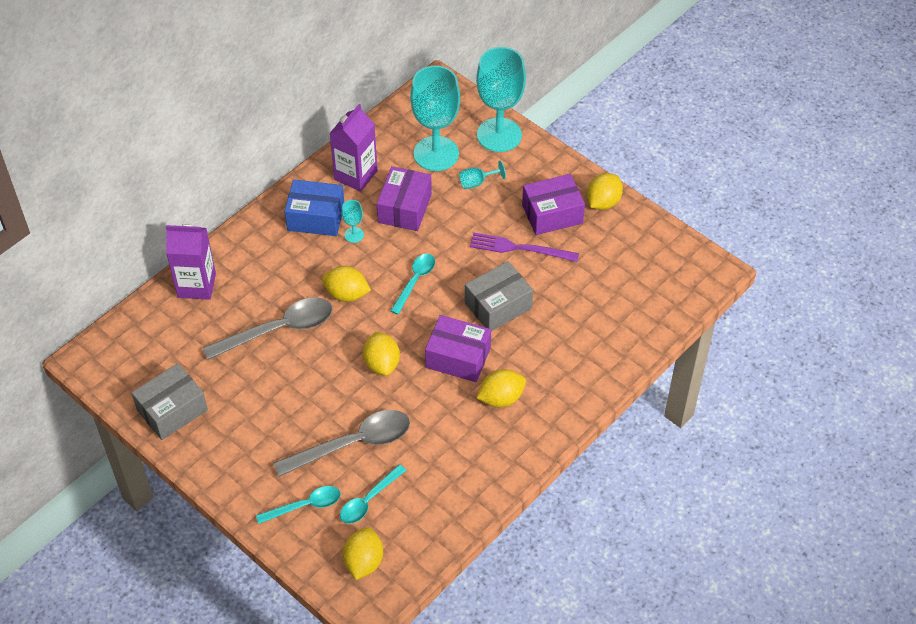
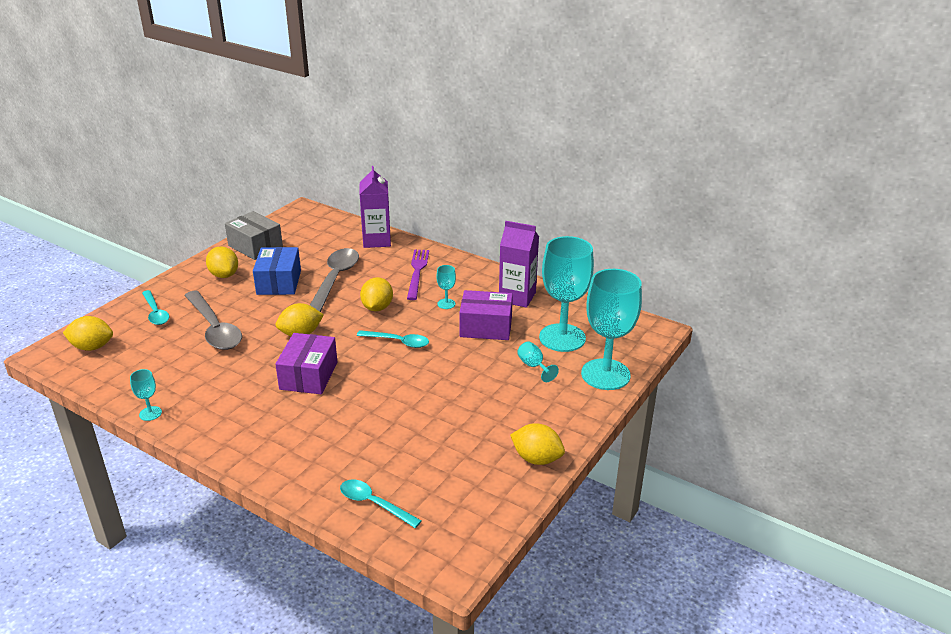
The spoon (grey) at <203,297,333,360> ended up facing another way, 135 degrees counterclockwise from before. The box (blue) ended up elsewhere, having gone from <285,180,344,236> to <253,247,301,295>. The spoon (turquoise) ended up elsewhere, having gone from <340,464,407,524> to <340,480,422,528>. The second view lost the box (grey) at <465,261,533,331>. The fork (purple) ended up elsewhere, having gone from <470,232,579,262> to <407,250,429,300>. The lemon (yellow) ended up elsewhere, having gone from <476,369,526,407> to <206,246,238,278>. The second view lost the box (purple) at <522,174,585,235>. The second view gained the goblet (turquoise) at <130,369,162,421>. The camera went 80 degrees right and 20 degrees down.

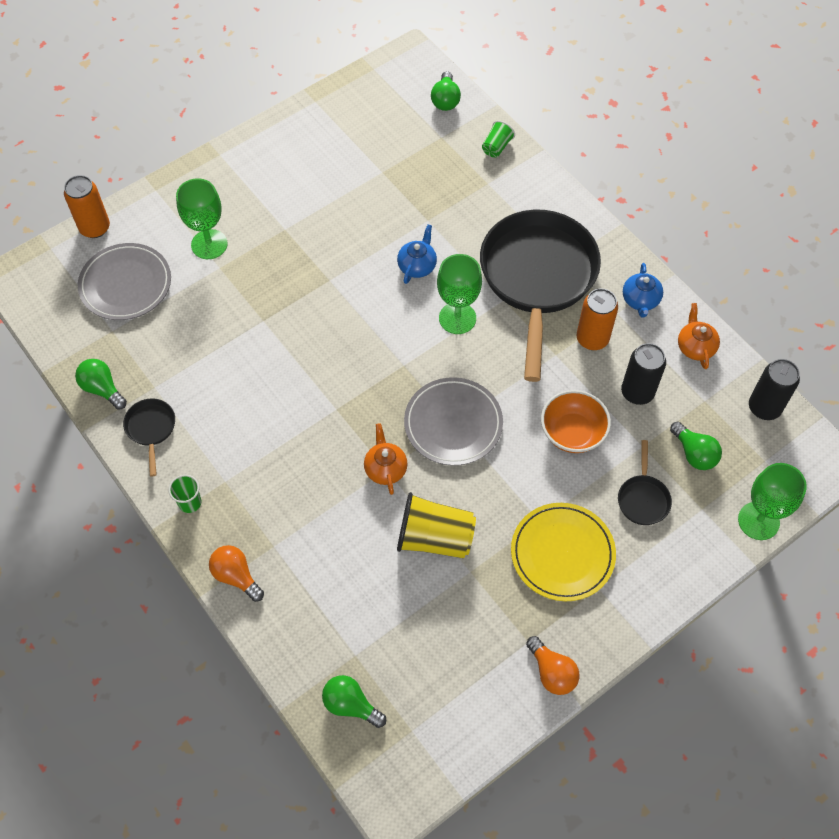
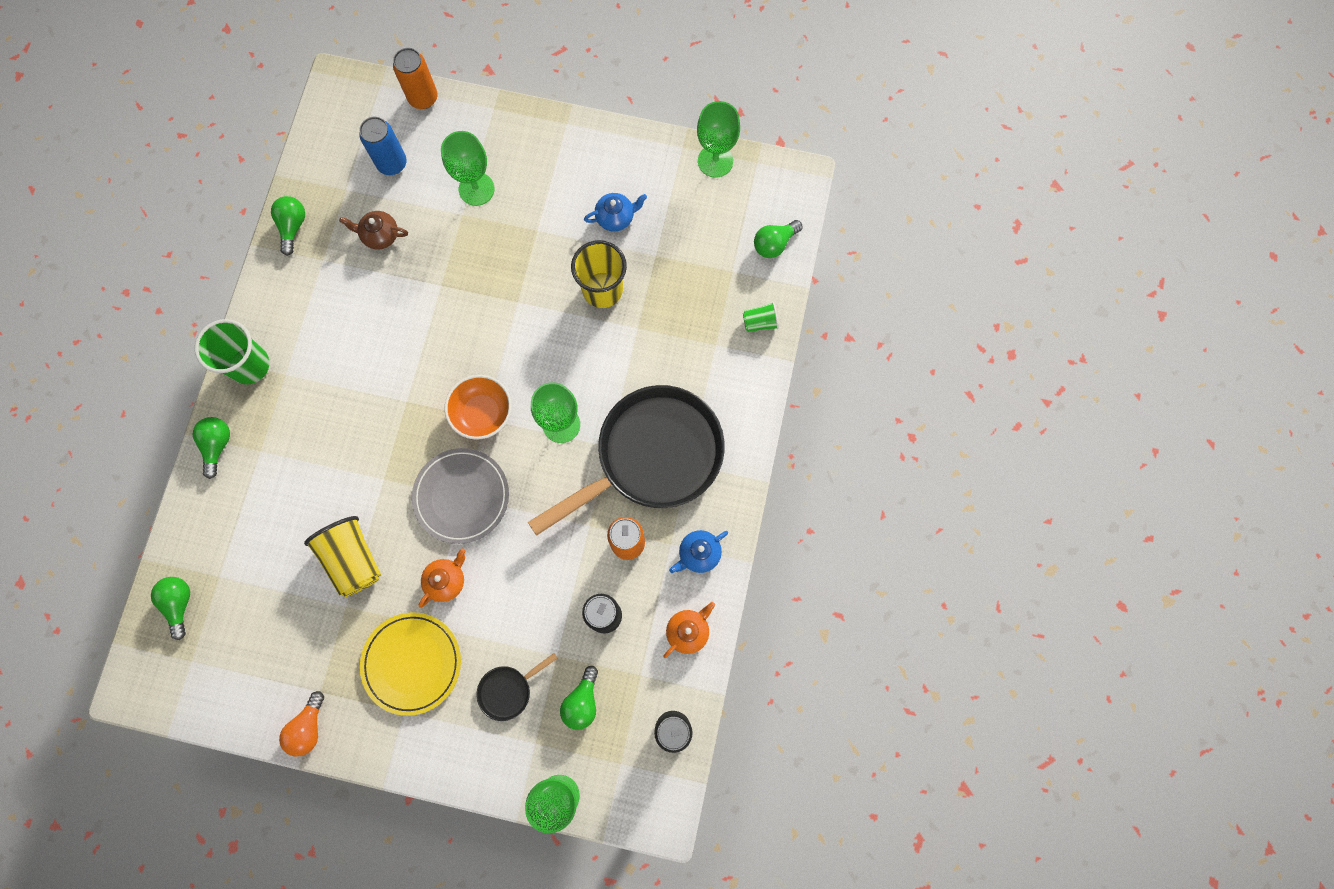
Where the plate (grey) stood at <78,243,171,320>, the can (blue) came to stand at <359,117,406,175>. The second view lost the pan (black) at <123,398,175,476>. The size of the cup (green) at <168,475,201,513> changed by a factor of 1.94. What was the light bulb (orange) at <209,545,264,602> turned into the light bulb (green) at <193,417,230,479>. The teapot (orange) ended up elsewhere, having gone from <364,423,407,495> to <418,548,465,608>. The teapot (blue) ended up elsewhere, having gone from <397,224,437,284> to <584,193,647,232>. The bowl (orange) ended up elsewhere, having gone from <541,390,611,453> to <445,375,512,440>. The second view gained the teapot (brown) at <339,211,408,250>. The second view gained the cup (yellow) at <571,240,627,308>. The second view gained the goblet (green) at <697,101,740,178>. The camera went 50 degrees right and 15 degrees up.

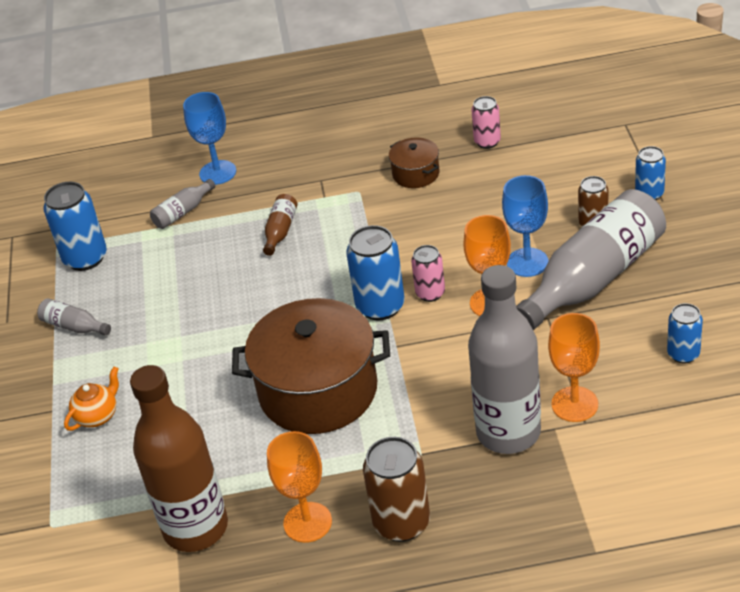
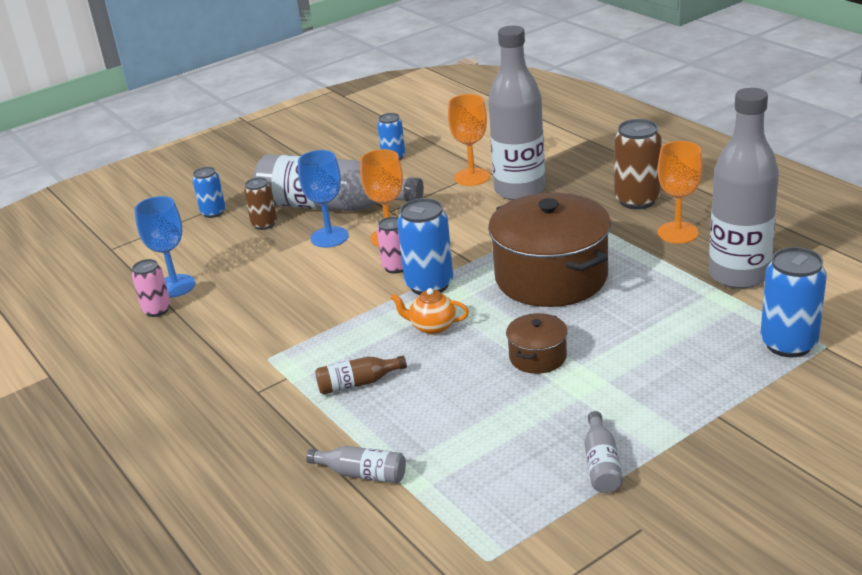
The can (blue) ended up elsewhere, having gone from <44,182,107,271> to <760,247,827,358>. The teapot (orange) ended up elsewhere, having gone from <64,367,119,431> to <391,288,469,335>. What was the bottle (brown) at <130,365,228,552> turned into the bottle (grey) at <709,88,779,289>. The goblet (blue) ended up elsewhere, having gone from <183,92,236,185> to <134,196,195,298>. The pot (brown) ended up elsewhere, having gone from <389,137,439,188> to <506,313,568,374>. The camera went 120 degrees left and 10 degrees down.

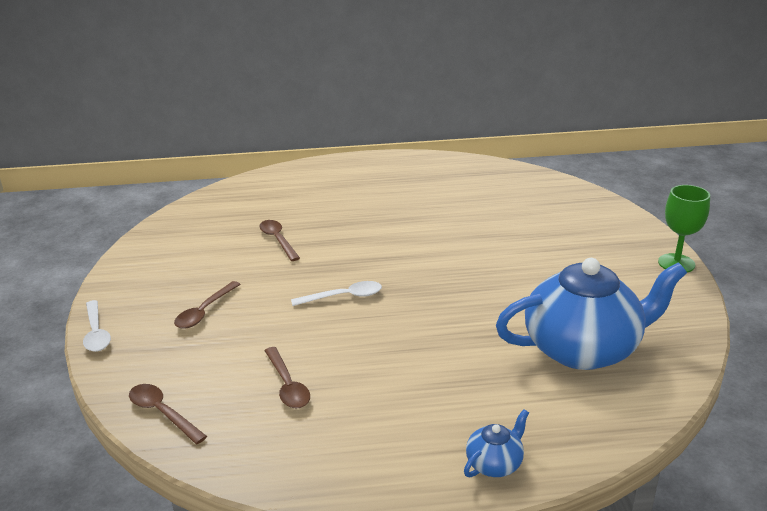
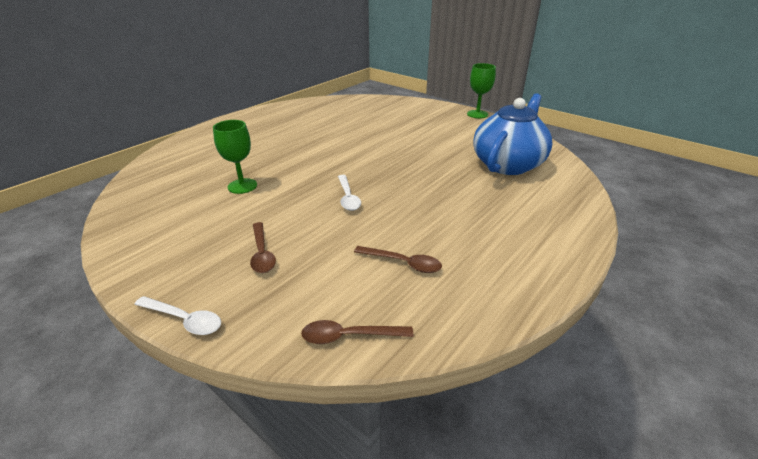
Where the spoon (brown) stood at <259,220,300,261>, the goblet (green) came to stand at <213,120,257,194>. The spoon (white) at <291,281,382,306> ended up facing another way, 135 degrees clockwise from before. The second view lost the teapot (blue) at <464,409,529,477>. The camera went 45 degrees left and 5 degrees up.

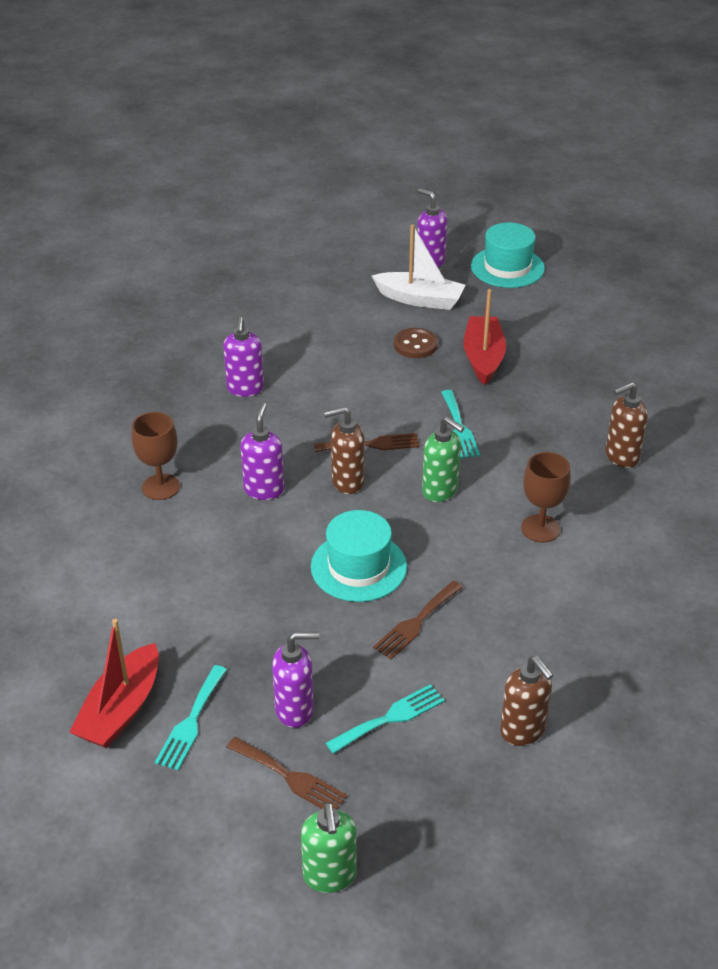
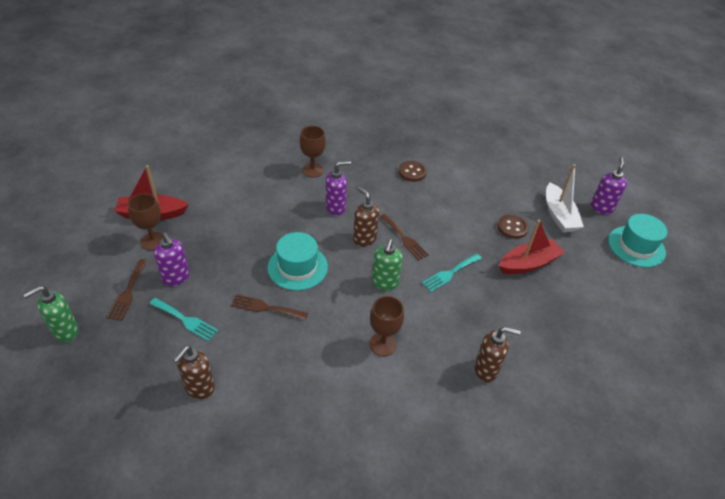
Where the fork (turquoise) stood at <155,665,227,770>, the goblet (brown) came to stand at <128,193,163,250>. Where the soap dispenser (purple) stood at <223,317,264,397>, the button (brown) came to stand at <399,161,427,182>. The soap dispenser (brown) at <605,382,648,468> ended up facing another way, 150 degrees clockwise from before. The camera went 60 degrees right and 5 degrees up.

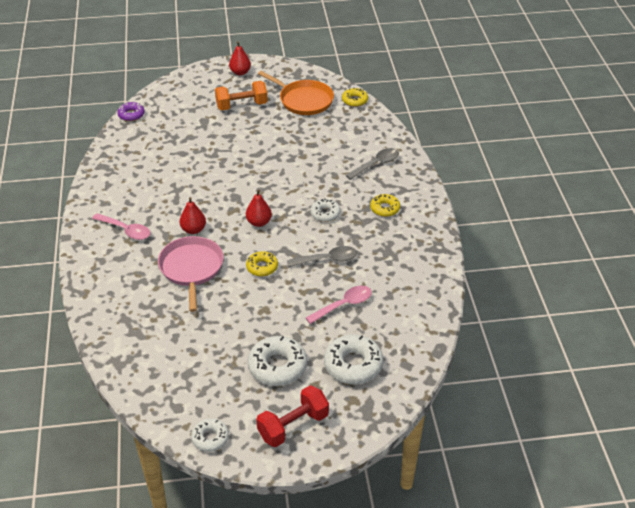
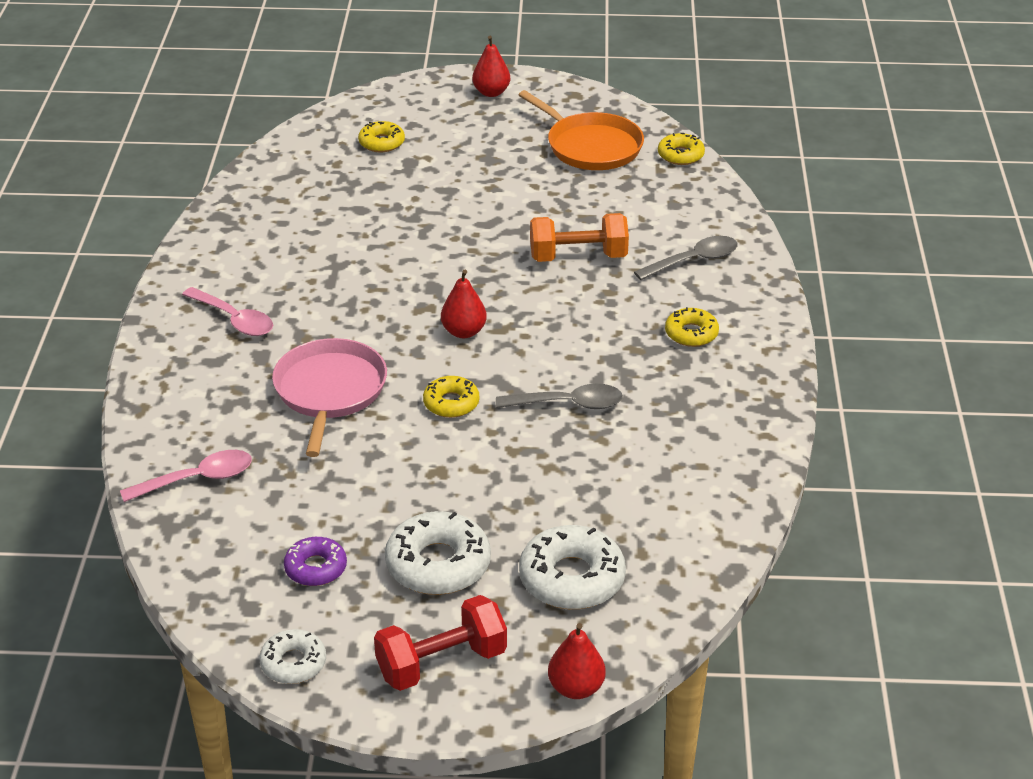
The donut (purple) ended up elsewhere, having gone from <117,102,145,121> to <284,537,347,586>. The pear (red) ended up elsewhere, having gone from <179,197,206,234> to <548,623,606,699>. The dumbbell (orange) ended up elsewhere, having gone from <215,81,268,110> to <530,213,629,262>. The spoon (pink) ended up elsewhere, having gone from <306,286,372,324> to <120,450,252,502>. The second view lost the donut (white) at <310,198,340,222>. The second view gained the donut (yellow) at <358,121,405,152>. The camera went 10 degrees right and 5 degrees down.

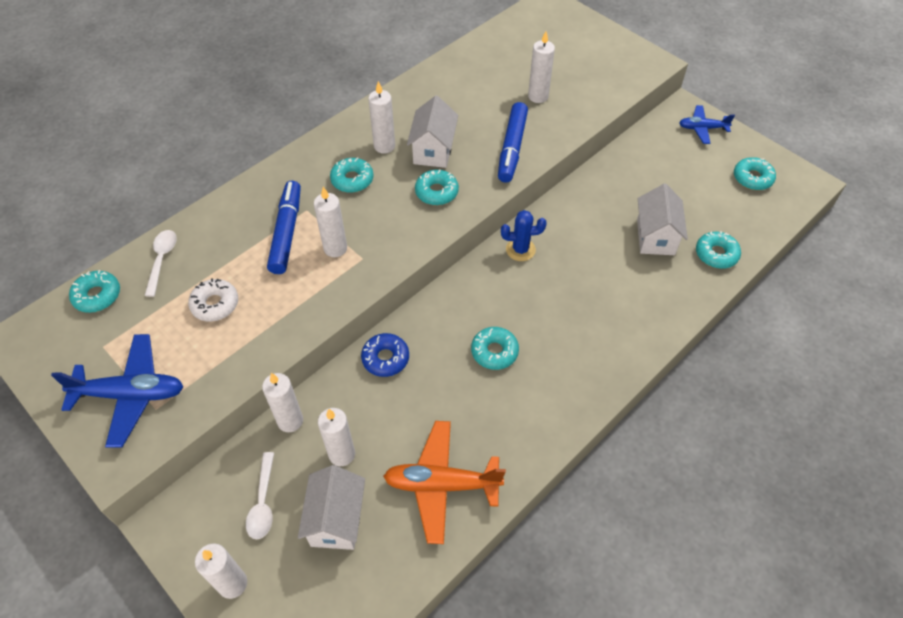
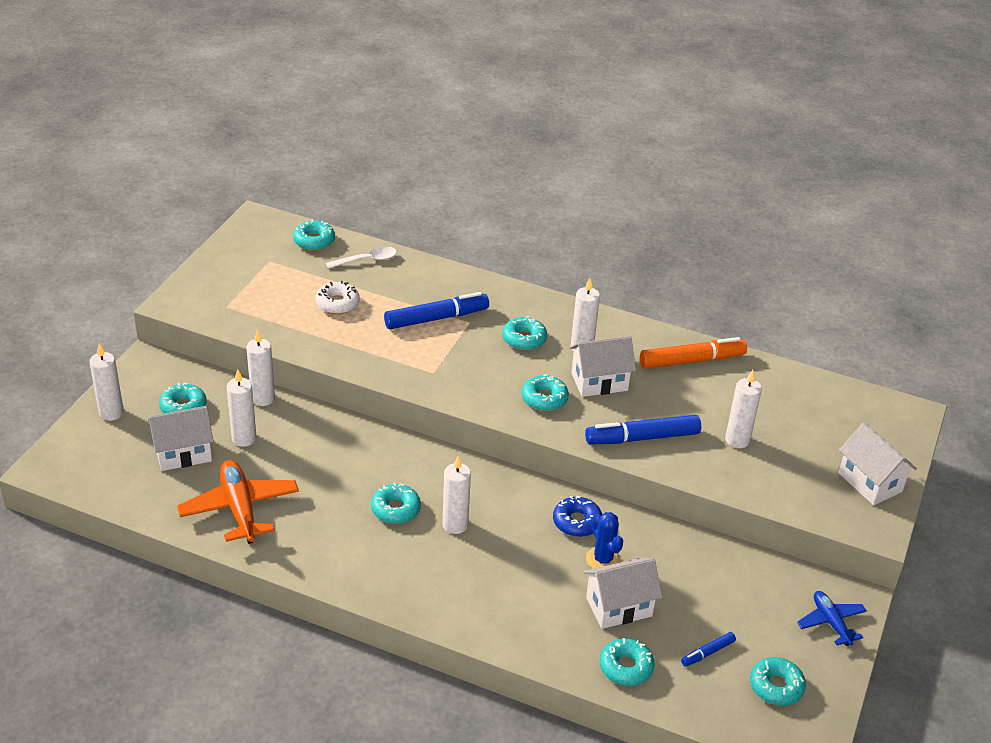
The second view lost the plane (blue) at <51,334,184,448>. Where the spoon (white) stood at <246,452,274,539>, the donut (turquoise) came to stand at <159,383,207,413>. The candle (white) ended up elsewhere, having gone from <314,187,347,257> to <443,456,471,534>. The donut (blue) ended up elsewhere, having gone from <361,333,409,377> to <553,496,602,537>. The cactus (blue) ended up elsewhere, having gone from <501,210,547,261> to <586,512,623,569>. The second view gained the marker (orange) at <640,337,747,369>. The second view gained the marker (blue) at <681,632,736,667>. The second view gained the house (white) at <838,422,917,505>. The camera went 65 degrees right and 15 degrees down.

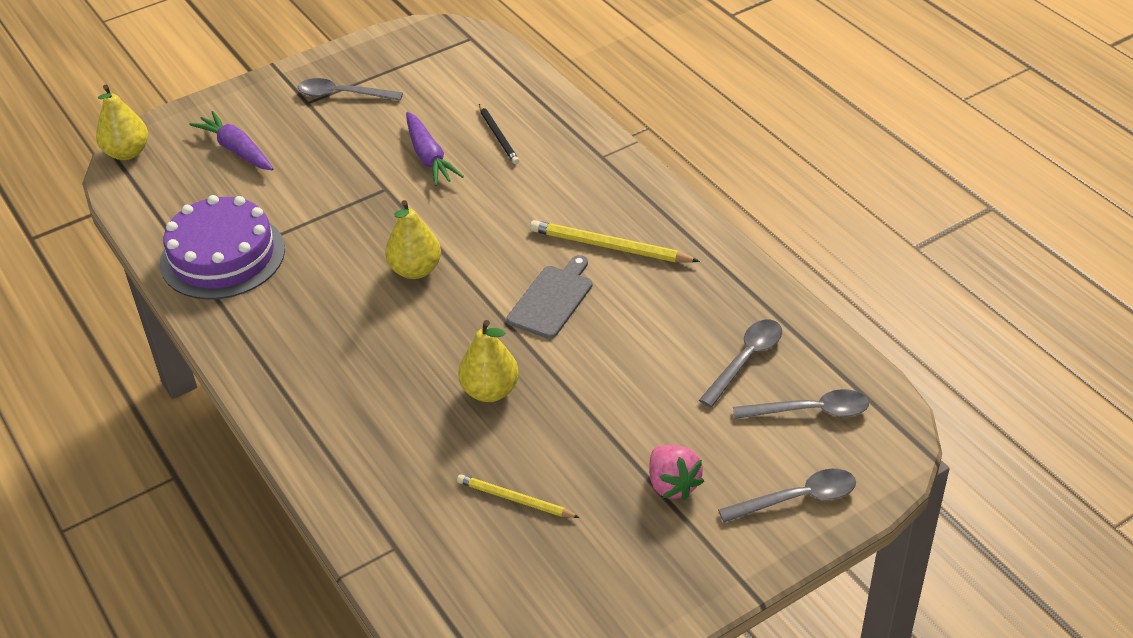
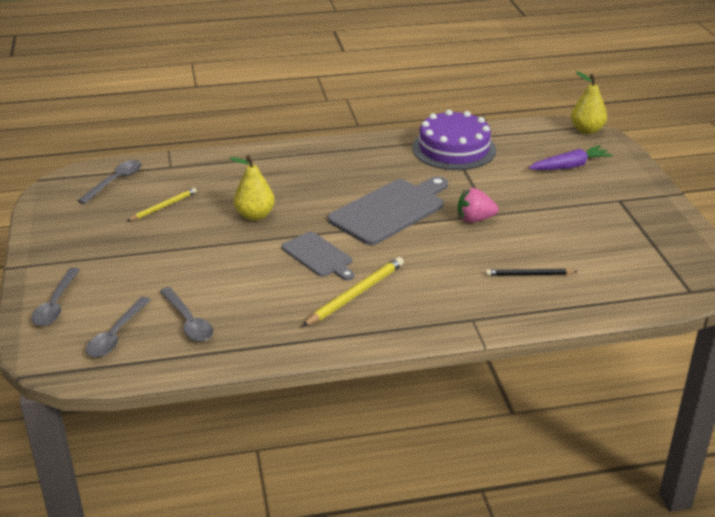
The spoon (grey) ended up elsewhere, having gone from <298,78,403,101> to <77,160,141,204>. Where the pear (yellow) stood at <385,200,441,279>, the cutting board (grey) came to stand at <328,176,448,245>. The second view lost the carrot (purple) at <406,112,464,186>. The strawberry (pink) ended up elsewhere, having gone from <649,445,704,500> to <458,188,499,223>. The camera went 110 degrees right and 10 degrees down.

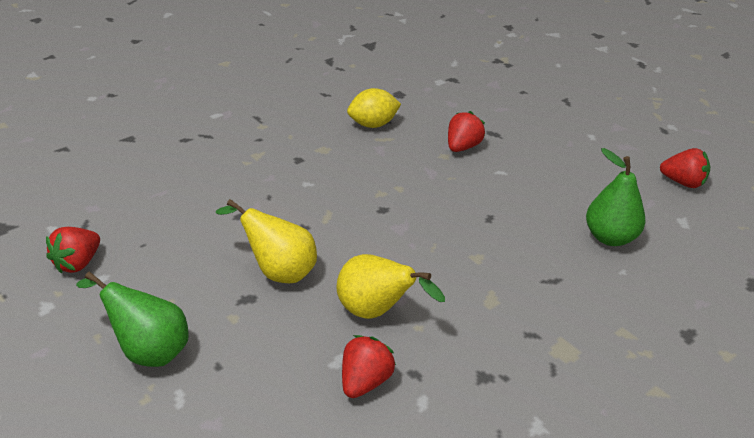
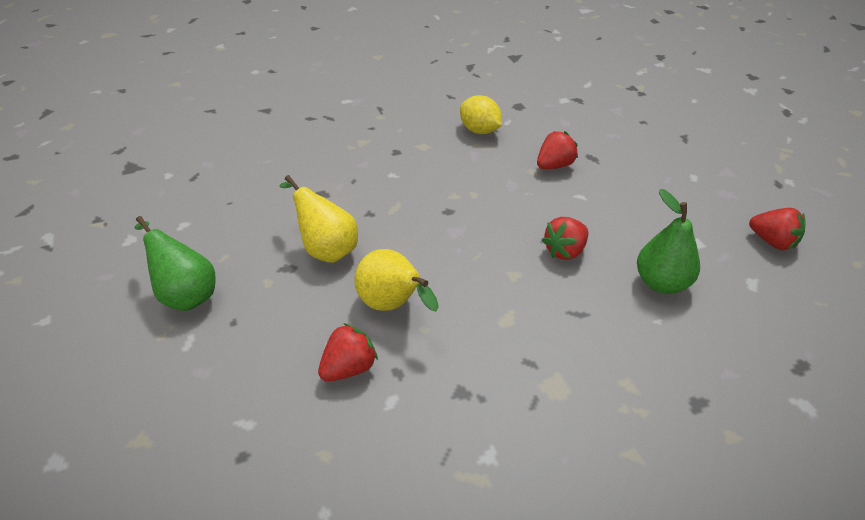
The strawberry (red) ended up elsewhere, having gone from <46,227,100,273> to <542,217,588,260>. The lemon (yellow) at <347,88,401,128> ended up facing another way, 45 degrees clockwise from before. The camera went 20 degrees right and 5 degrees up.

